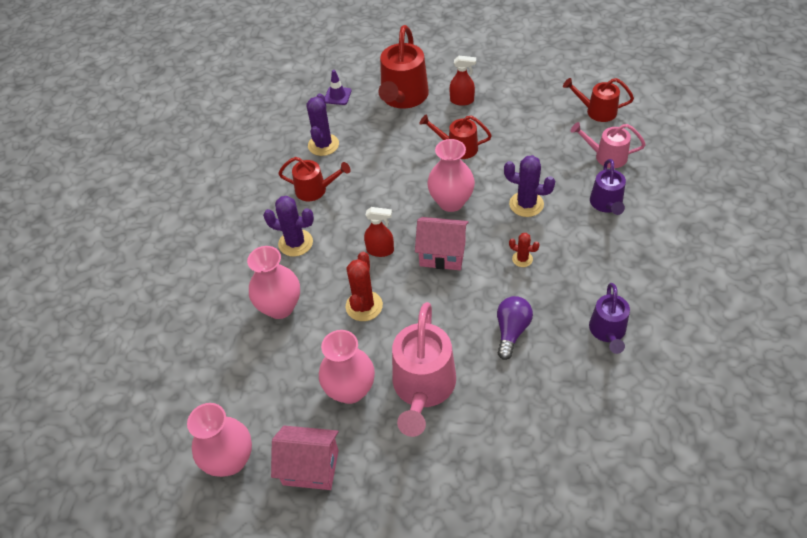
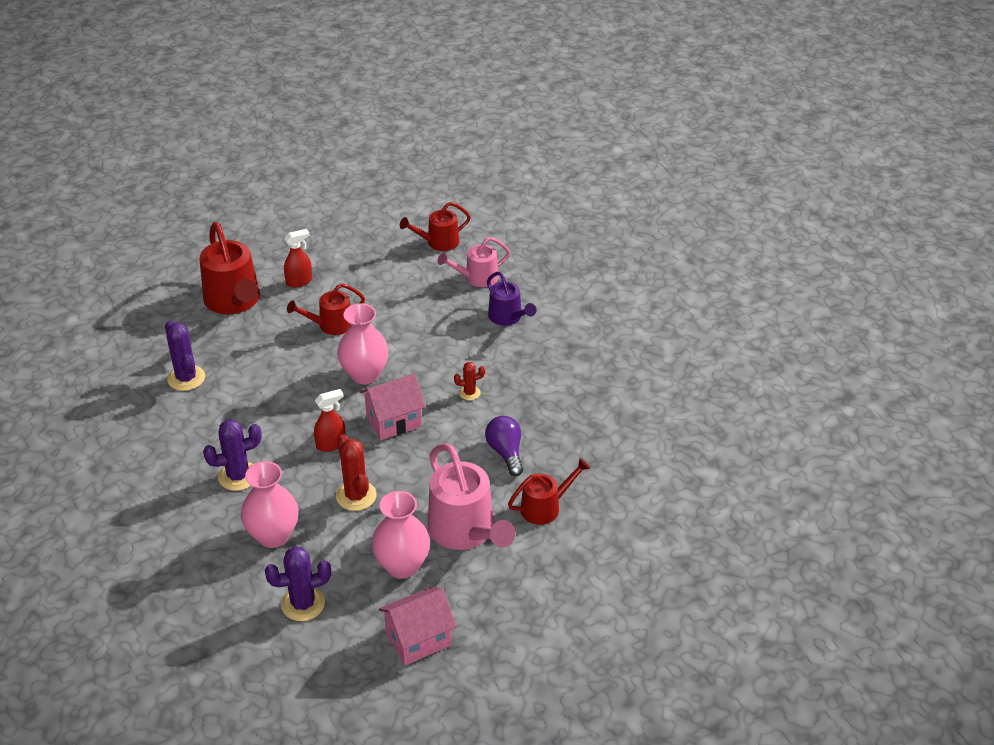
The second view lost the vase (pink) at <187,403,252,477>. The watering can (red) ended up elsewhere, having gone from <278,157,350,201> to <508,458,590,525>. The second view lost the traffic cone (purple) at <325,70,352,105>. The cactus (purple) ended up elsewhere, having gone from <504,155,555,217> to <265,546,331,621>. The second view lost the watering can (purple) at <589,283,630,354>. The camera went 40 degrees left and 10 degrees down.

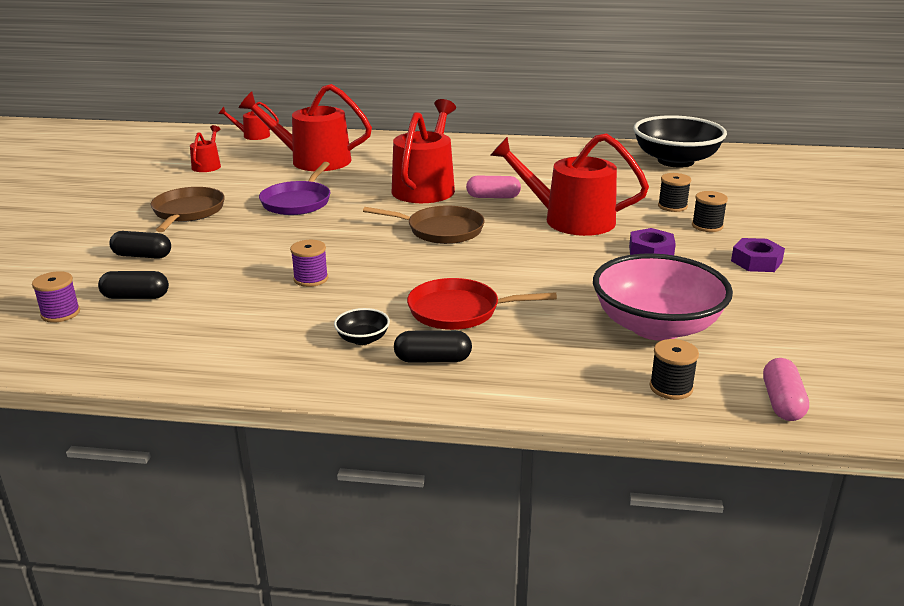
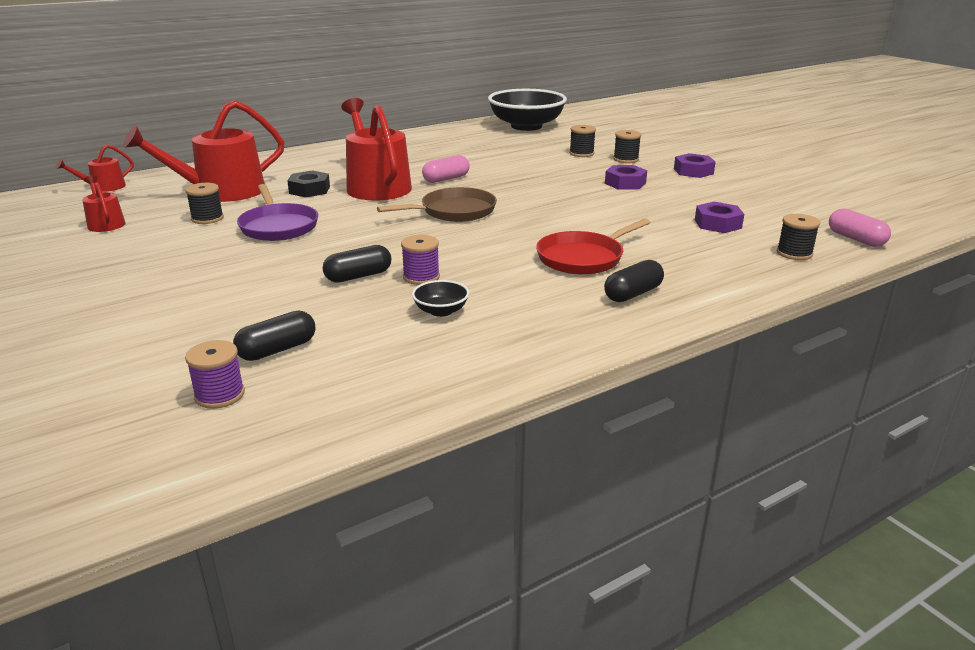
The capsule (black) ended up elsewhere, having gone from <109,231,171,259> to <323,245,391,283>. The second view lost the pan (brown) at <150,187,225,232>. The bowl (black) ended up elsewhere, having gone from <334,308,390,345> to <412,280,469,317>. The second view lost the watering can (red) at <490,133,649,236>. Where the bowl (pink) stood at <593,253,733,341>, the nut (purple) came to stand at <695,202,744,233>. The second view gained the spool (black) at <185,183,224,224>. The second view gained the nut (black) at <287,170,330,197>. The camera went 40 degrees left and 0 degrees up.

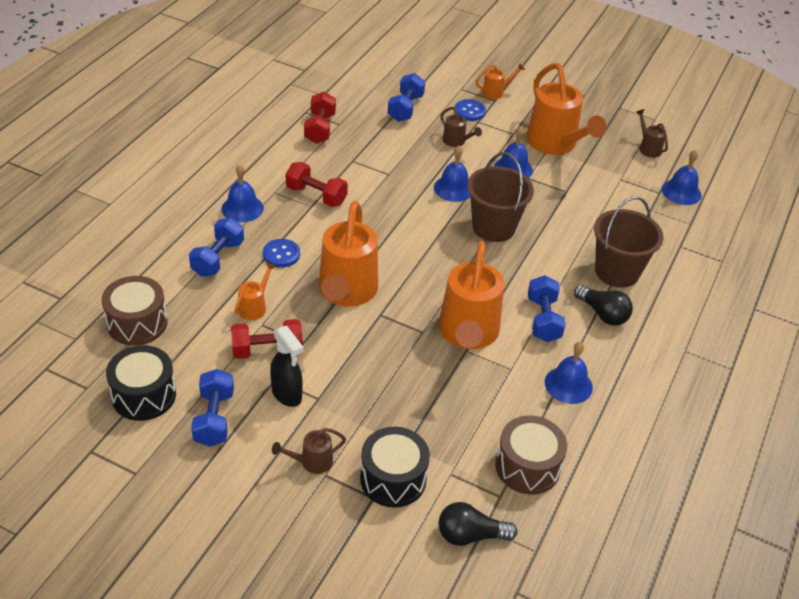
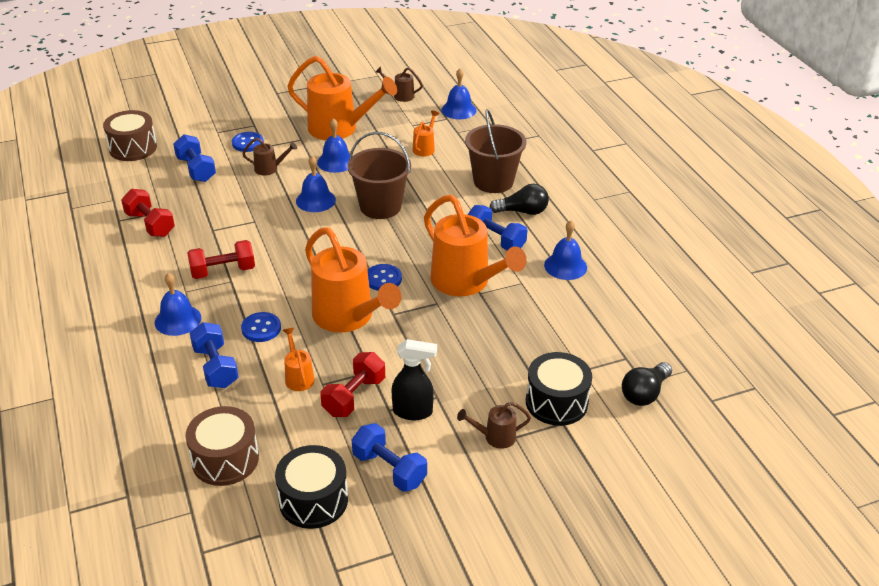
The watering can (brown) at <272,428,346,474> ended up facing another way, 60 degrees clockwise from before. The watering can (orange) ended up elsewhere, having gone from <476,63,525,99> to <412,110,439,156>. The drum (brown) ended up elsewhere, having gone from <495,416,567,494> to <103,110,157,161>. The second view gained the button (blue) at <367,264,402,291>. The camera went 45 degrees left and 5 degrees down.

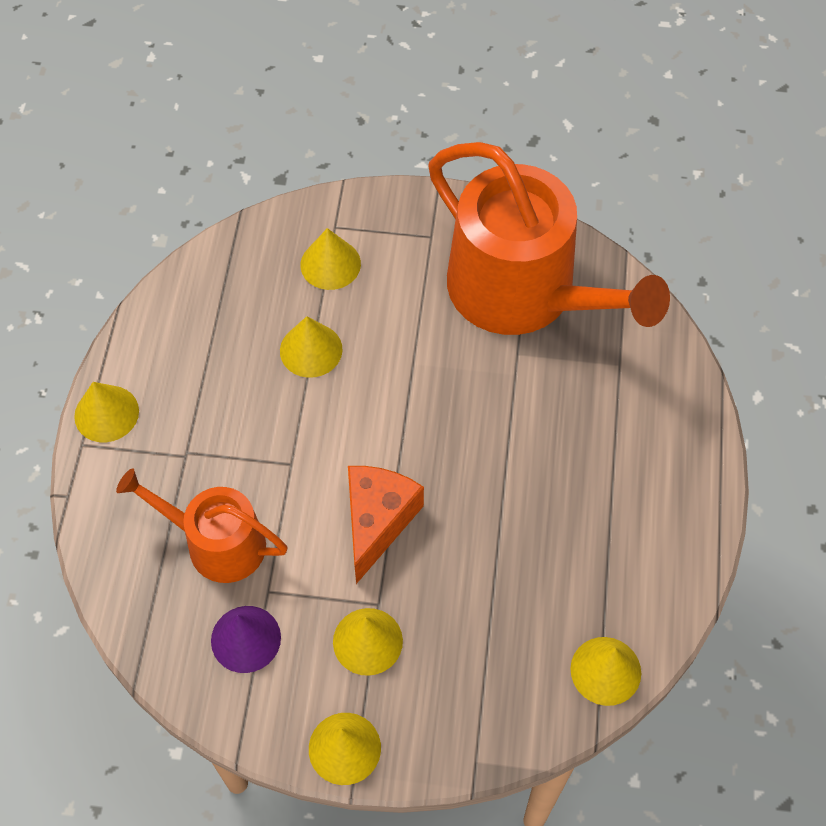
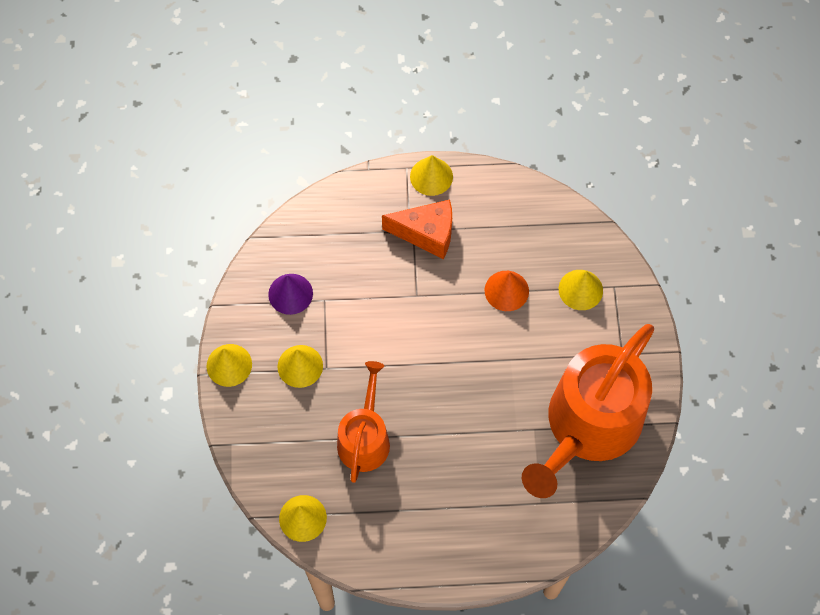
The watering can (orange) ended up elsewhere, having gone from <116,468,288,583> to <337,361,390,483>. What was the cone (yellow) at <280,316,343,378> turned into the cone (orange) at <485,271,529,311>. The cheese (orange) ended up elsewhere, having gone from <348,466,424,584> to <382,200,452,259>. The camera went 80 degrees right and 5 degrees up.

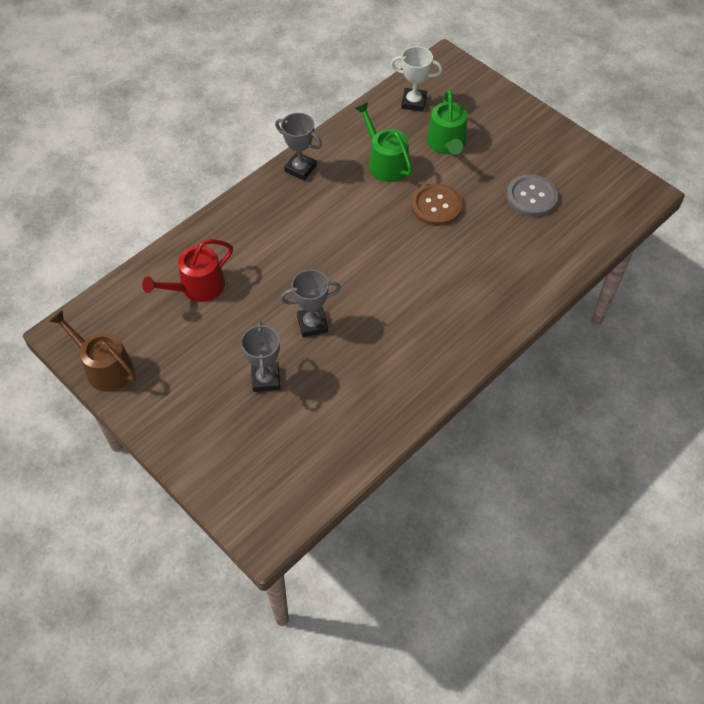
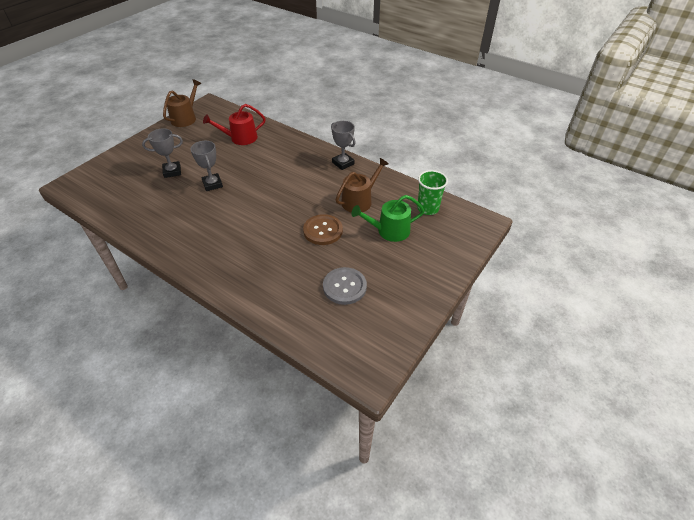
The watering can (red) at <142,239,233,302> ended up facing another way, 60 degrees counterclockwise from before. The trophy (grey) at <275,113,322,181> ended up facing another way, 60 degrees counterclockwise from before. What was the watering can (green) at <355,102,413,182> turned into the watering can (brown) at <336,158,389,212>. Where the trophy (white) stood at <391,46,442,112>, the cup (green) came to stand at <417,170,448,215>. The camera went 80 degrees right and 10 degrees down.

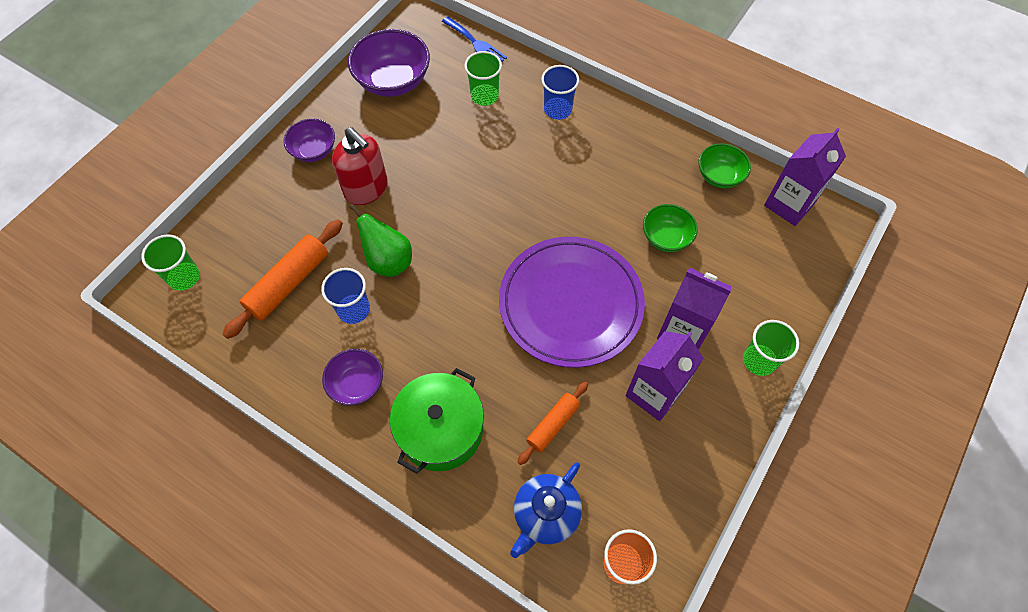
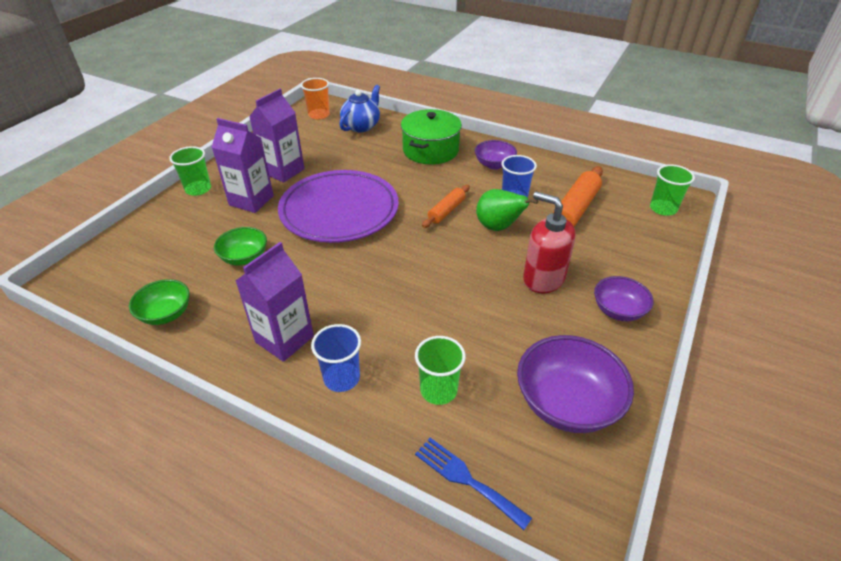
The rolling pin (orange) ended up elsewhere, having gone from <517,382,588,465> to <422,185,470,228>. The carton (purple) ended up elsewhere, having gone from <764,128,846,226> to <235,242,314,362>. The camera went 175 degrees right and 20 degrees down.

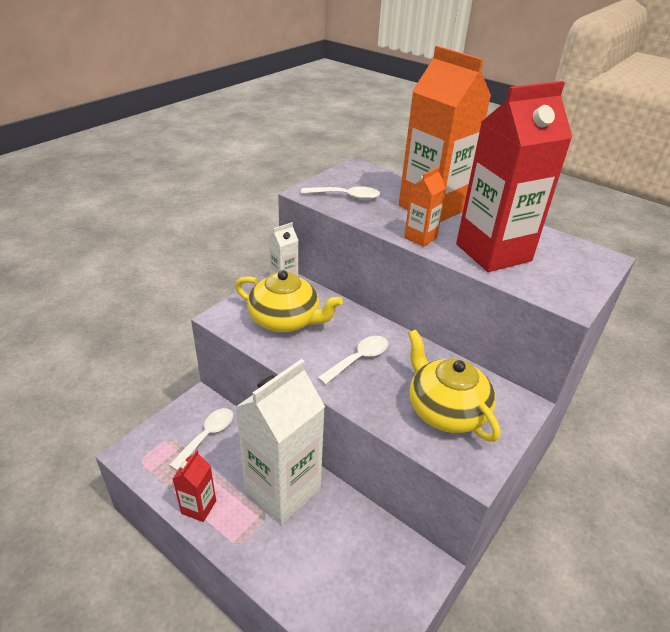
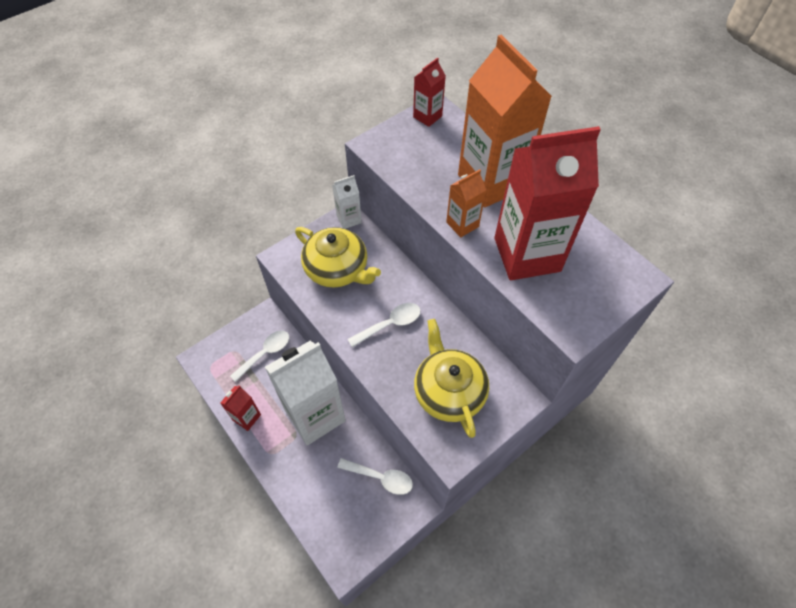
The spoon (white) ended up elsewhere, having gone from <301,186,380,200> to <337,458,413,495>. The second view gained the carton (red) at <413,57,446,127>. The camera went 15 degrees right and 20 degrees up.

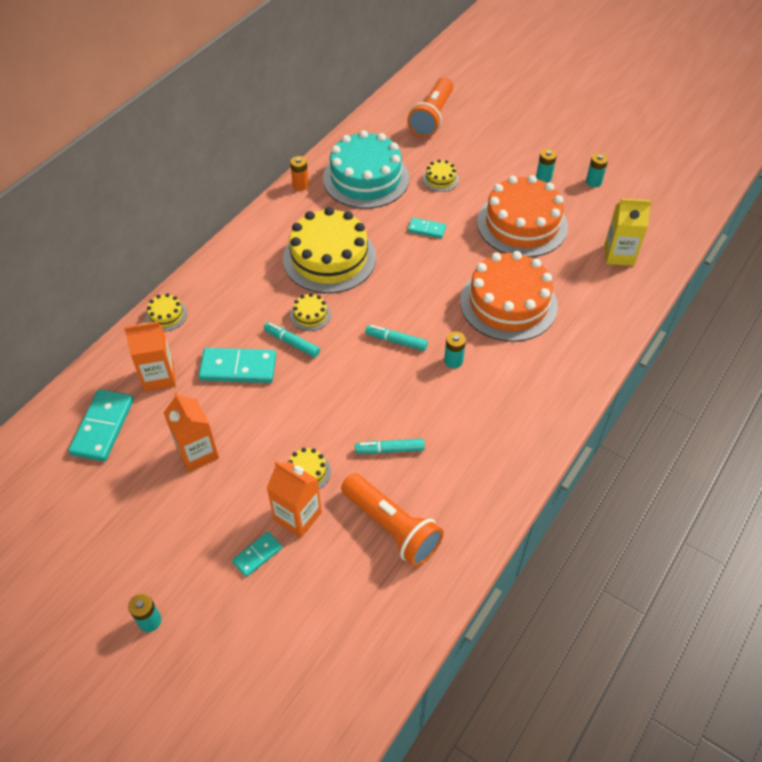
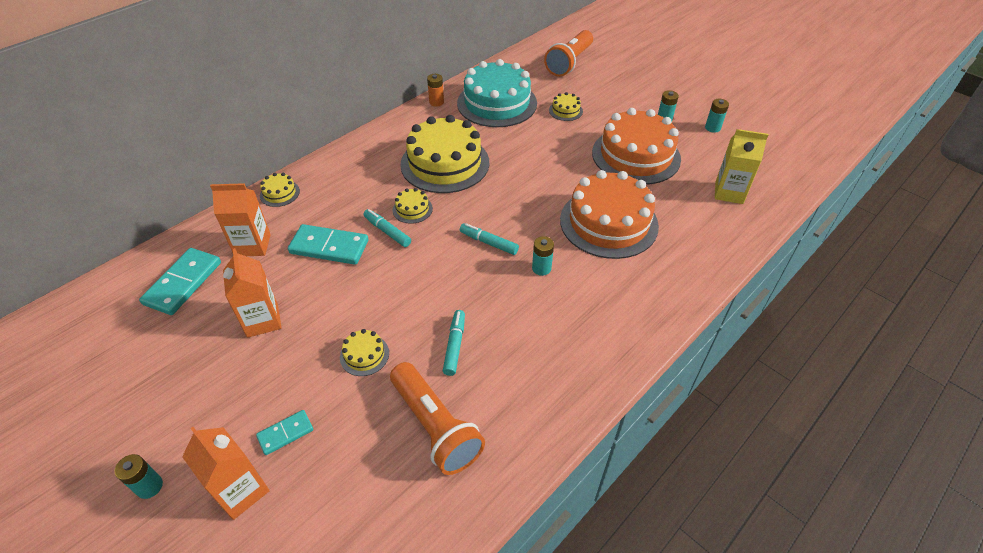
The carton (orange) ended up elsewhere, having gone from <267,461,322,538> to <182,427,270,520>. The marker (turquoise) at <355,439,425,454> ended up facing another way, 90 degrees clockwise from before. The second view lost the domino (turquoise) at <408,218,446,238>. The camera went 10 degrees right and 5 degrees down.

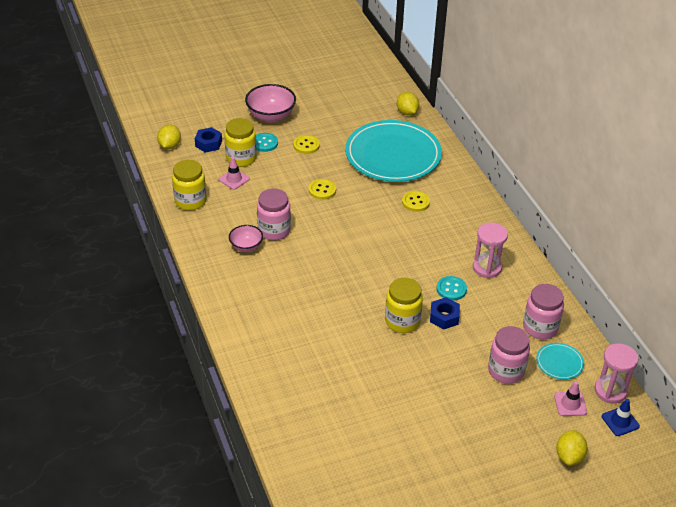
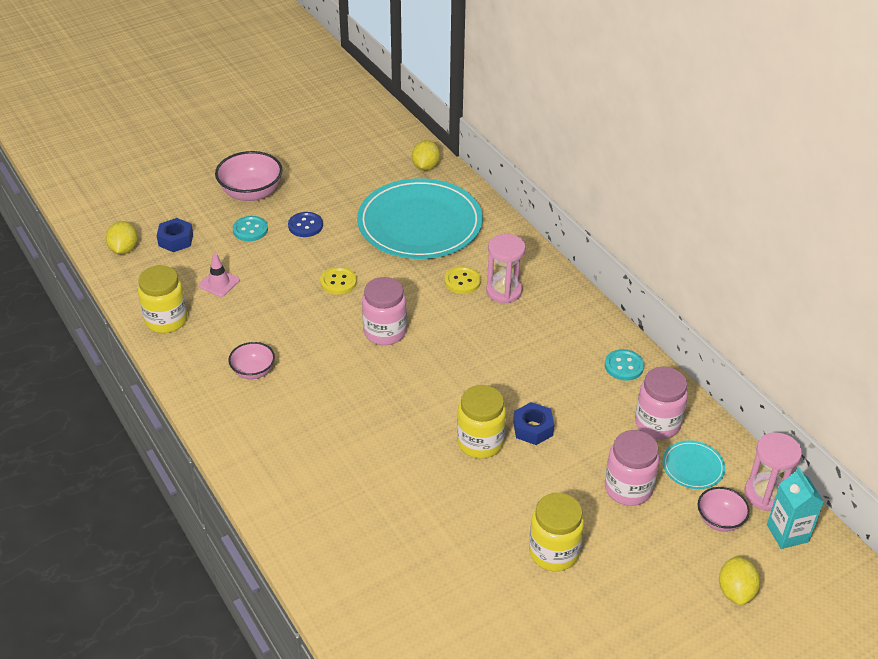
The jar (yellow) ended up elsewhere, having gone from <224,118,256,167> to <529,493,584,571>. The jar (pink) ended up elsewhere, having gone from <257,189,291,240> to <362,277,407,345>. What was the button (yellow) at <293,135,320,154> turned into the button (blue) at <288,212,323,237>. The lemon (yellow) at <397,92,419,115> ended up facing another way, 45 degrees clockwise from before. The button (turquoise) ended up elsewhere, having gone from <437,276,467,301> to <605,349,644,381>. The hourglass (pink) ended up elsewhere, having gone from <473,223,508,278> to <486,234,525,304>. Where the traffic cone (pink) stood at <554,381,587,416>, the bowl (pink) came to stand at <698,487,750,532>. Where the traffic cone (blue) stood at <602,399,640,436>, the carton (turquoise) came to stand at <767,467,824,549>. The camera went 10 degrees left and 0 degrees up.

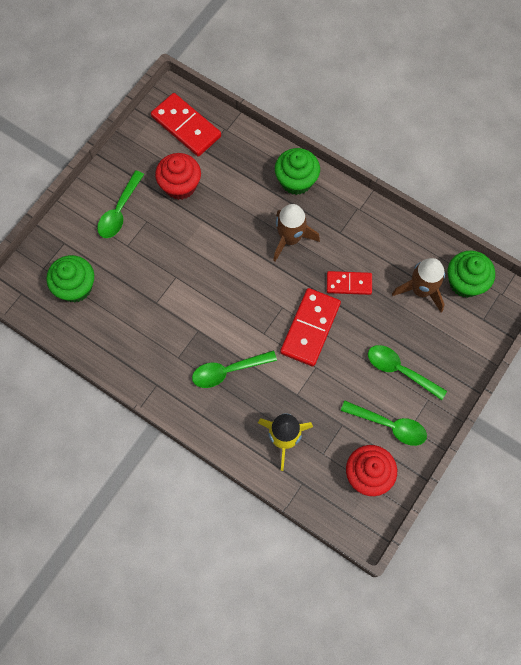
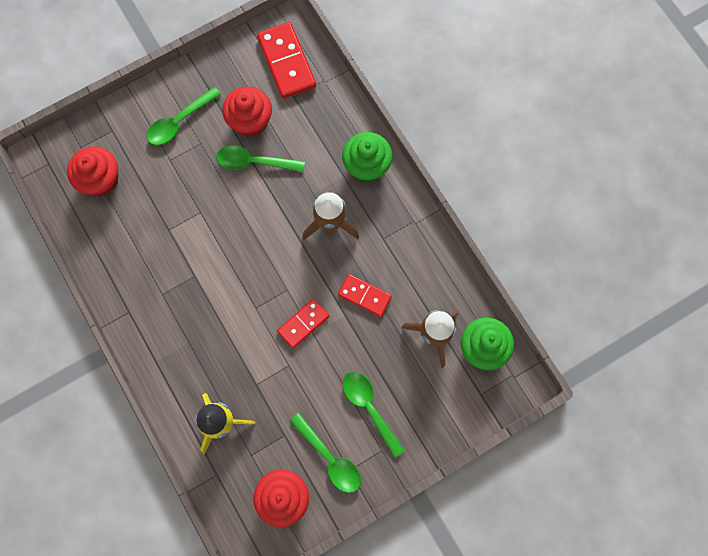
What was the cupcake (green) at <46,255,94,302> turned into the cupcake (red) at <67,146,118,197>. The spoon (green) ended up elsewhere, having gone from <192,350,277,388> to <216,145,305,172>. The size of the domino (red) at <280,288,341,366> changed by a factor of 0.62. The camera went 25 degrees right and 5 degrees up.

